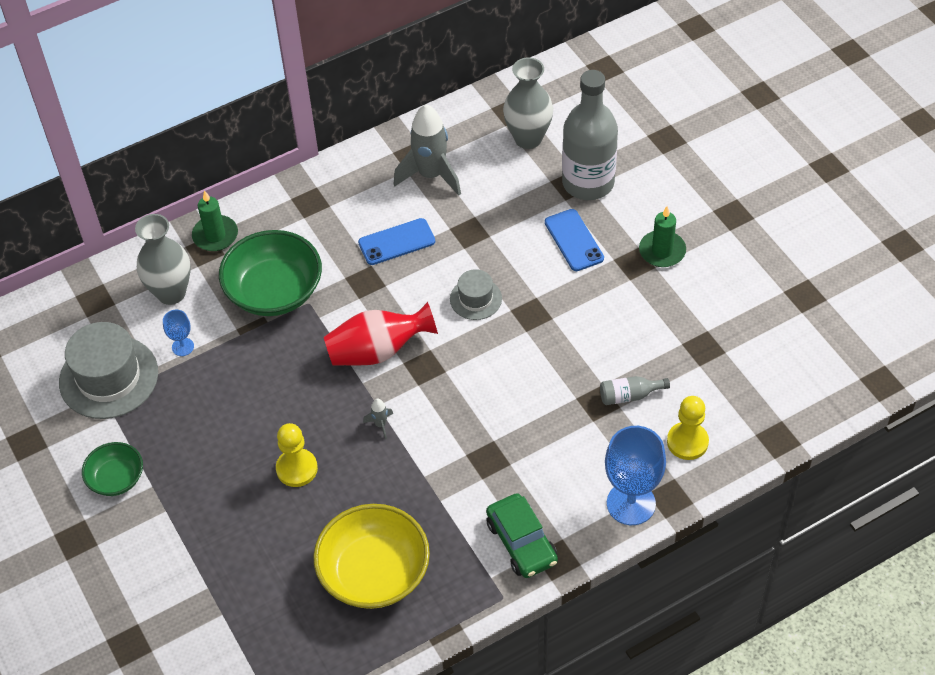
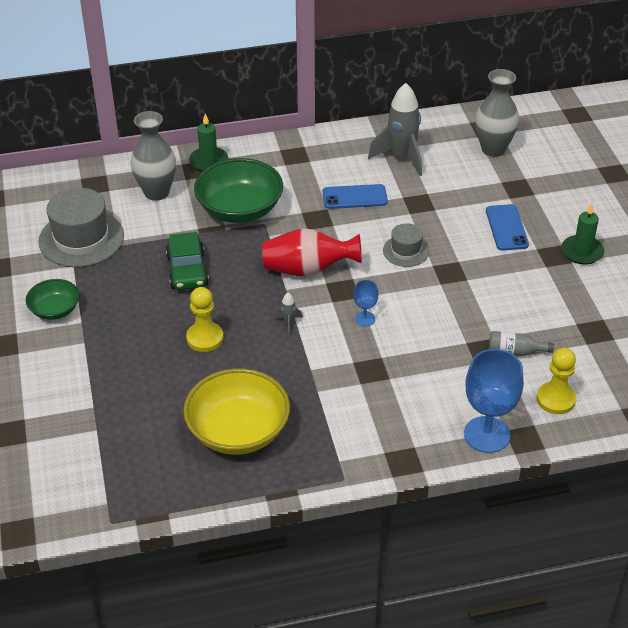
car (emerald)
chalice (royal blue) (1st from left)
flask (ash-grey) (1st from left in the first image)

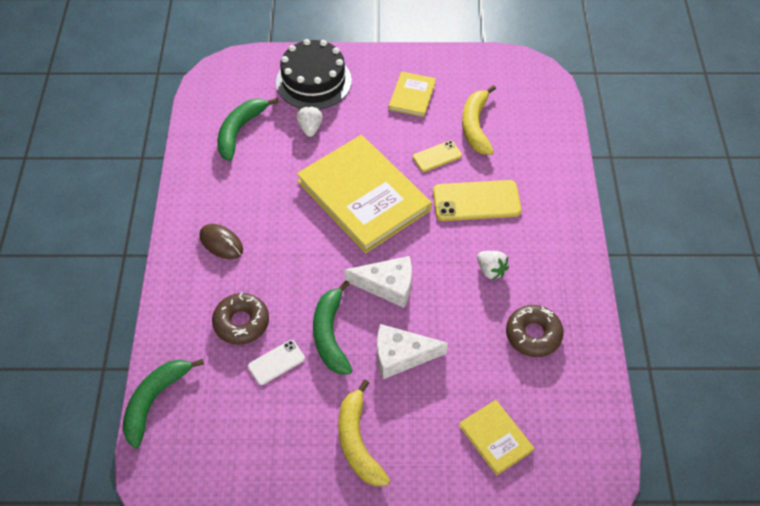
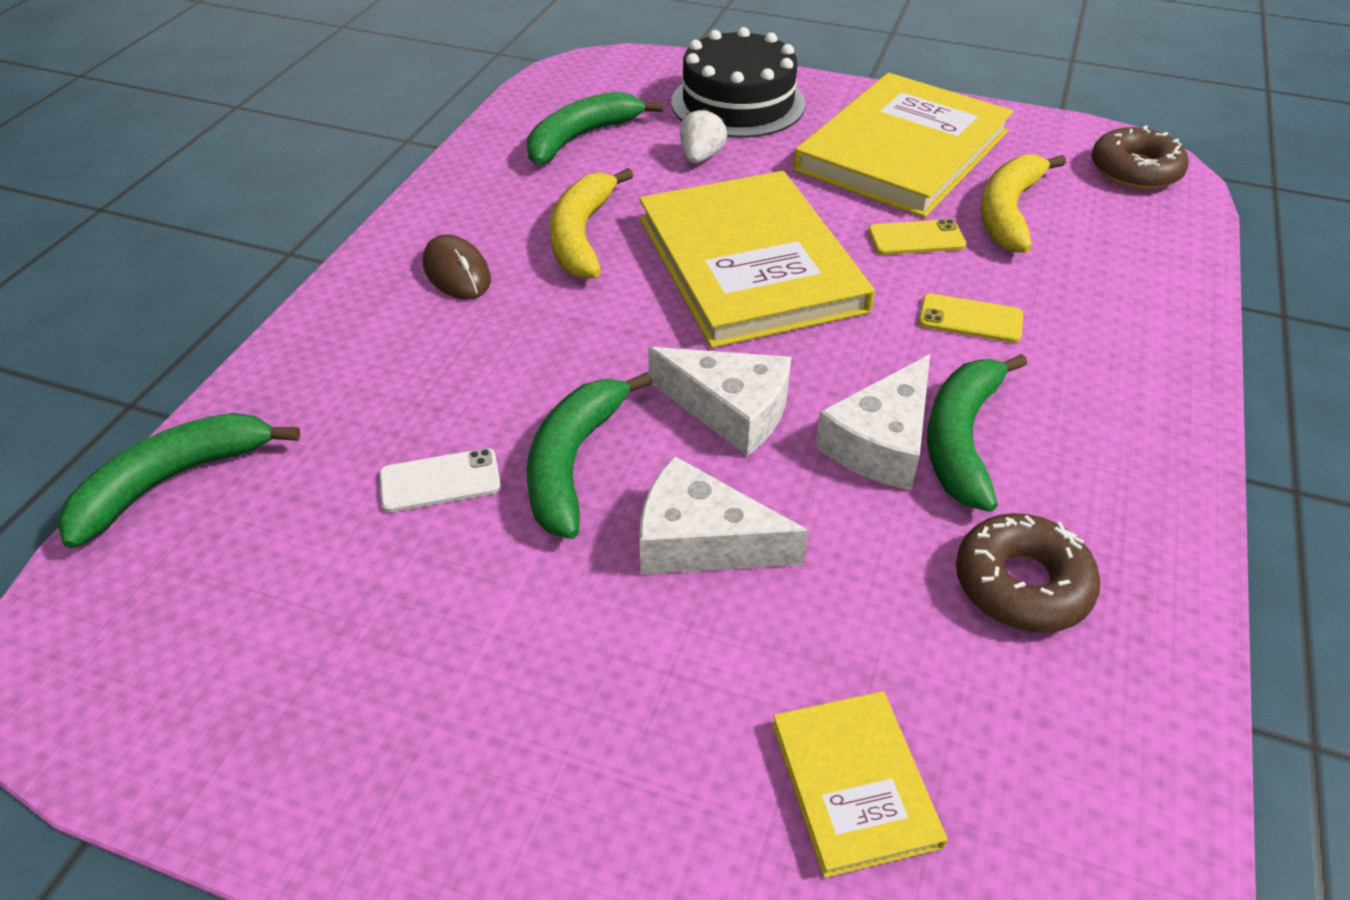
toy banana (golden) (1st from left)
book (golden) (3rd from left)
cheese (white) (3rd from left)
smartphone (golden) (2nd from left)
toy banana (emerald) (4th from left)
doughnut (dark brown) (2nd from left)

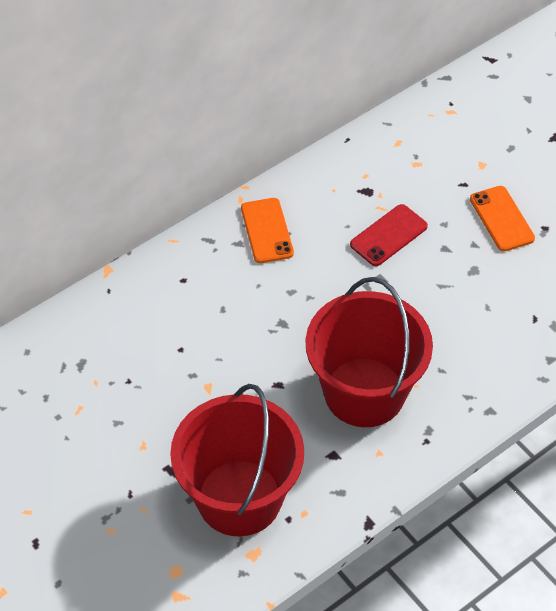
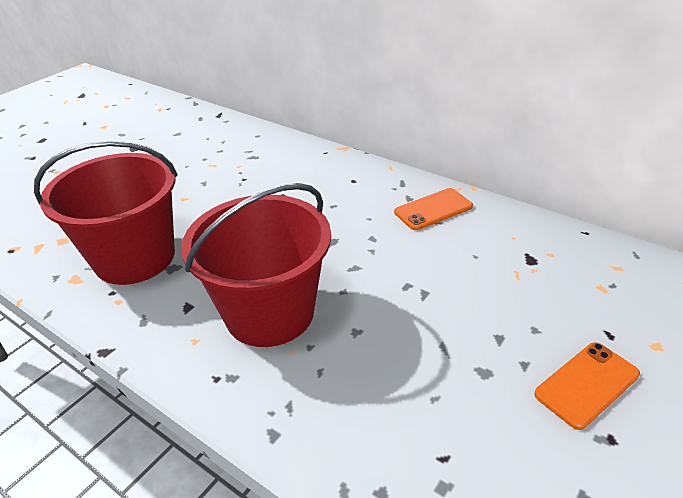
smartphone (crimson)

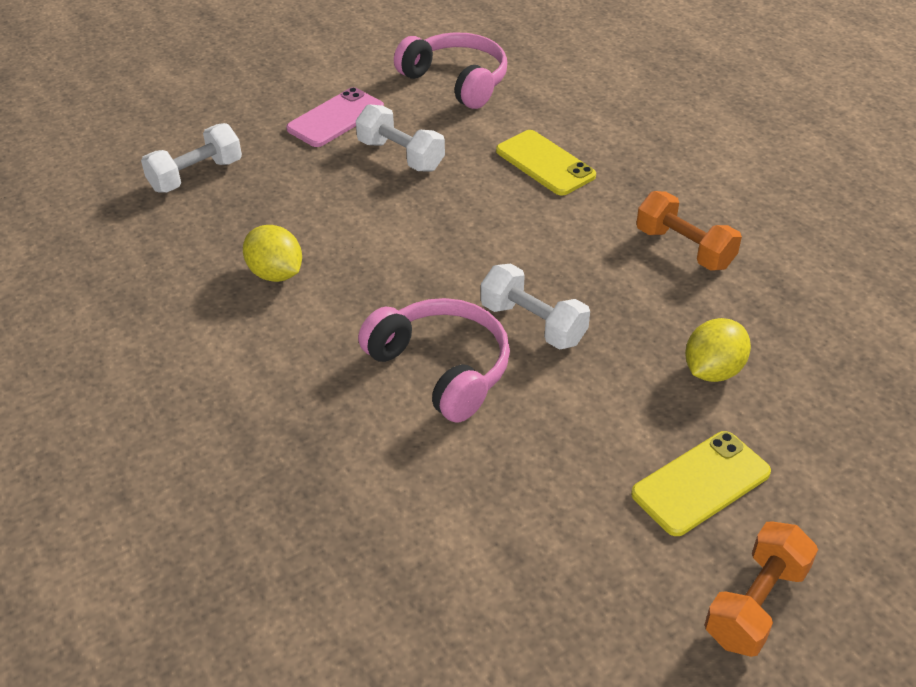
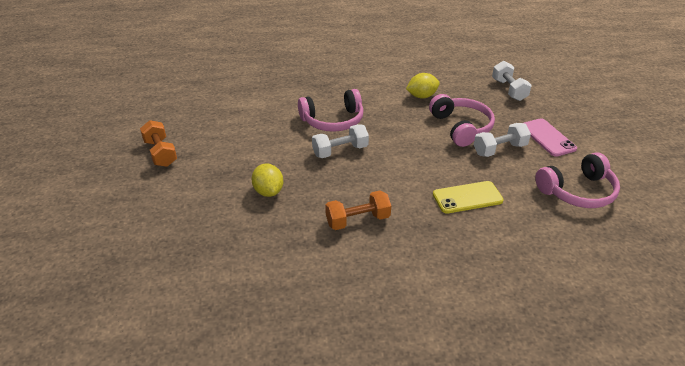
headphones (rosy) (2nd from left)
smartphone (golden) (2nd from left in the first image)

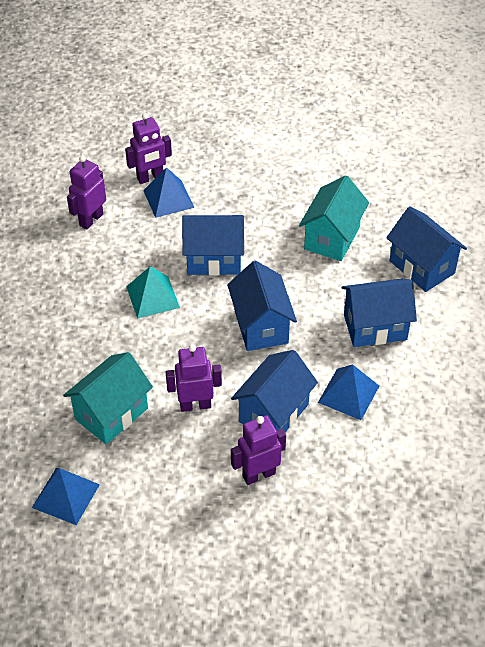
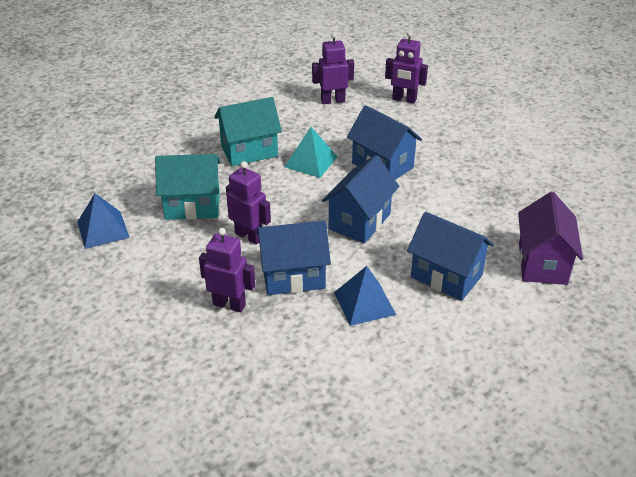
cottage (teal) (2nd from left)
cottage (purple)
pyramid shape (royal blue) (2nd from left in the first image)

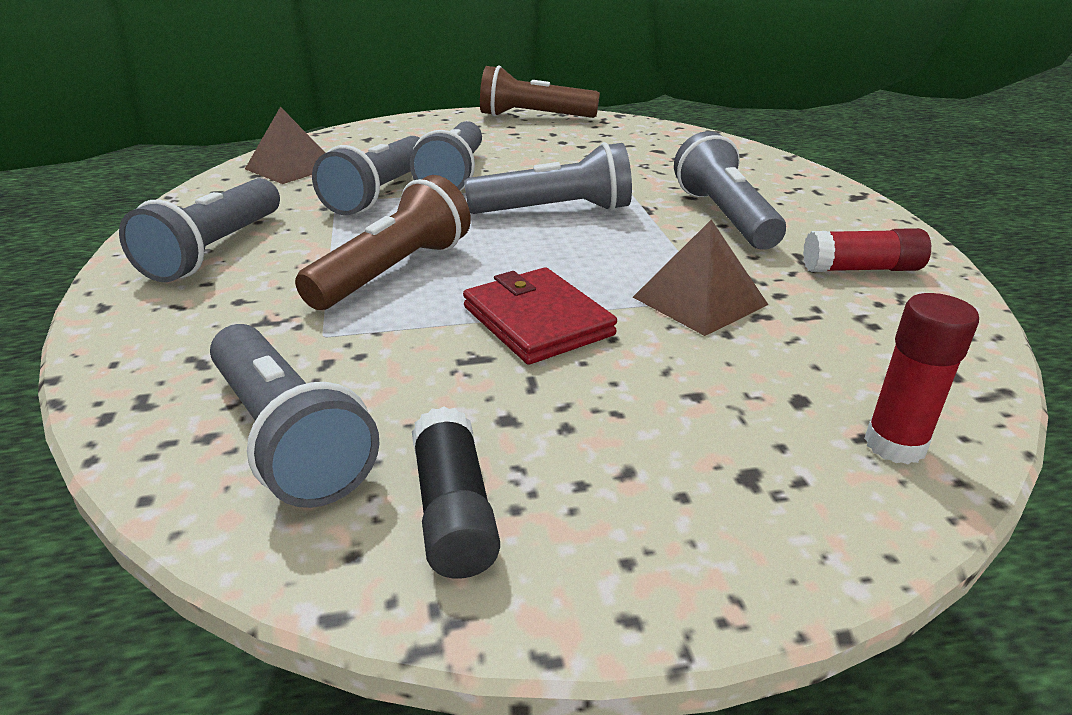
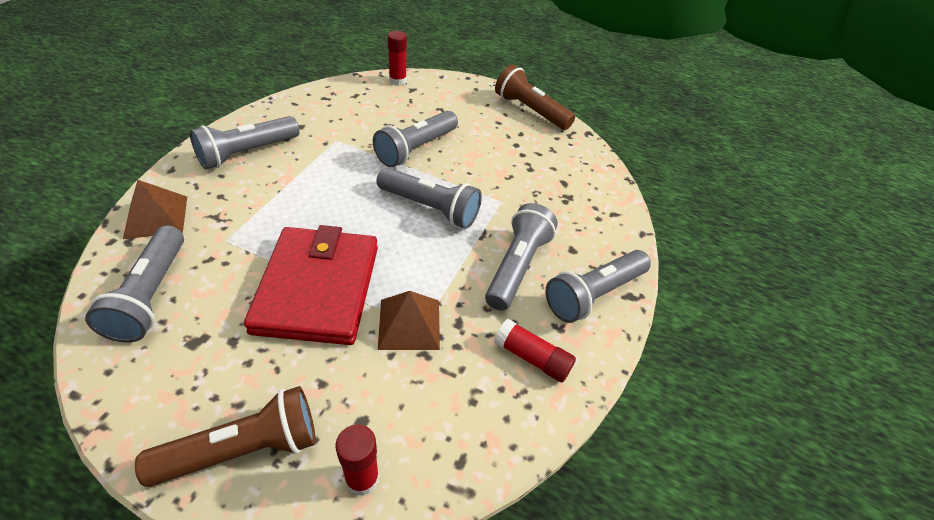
pyramid shape (dark brown) (1st from left)
pocket torch (dark brown) (1st from left)
billfold (crimson)
glue (crimson) (2nd from left)
pocket torch (ash-grey) (6th from left)
glue (ebony)

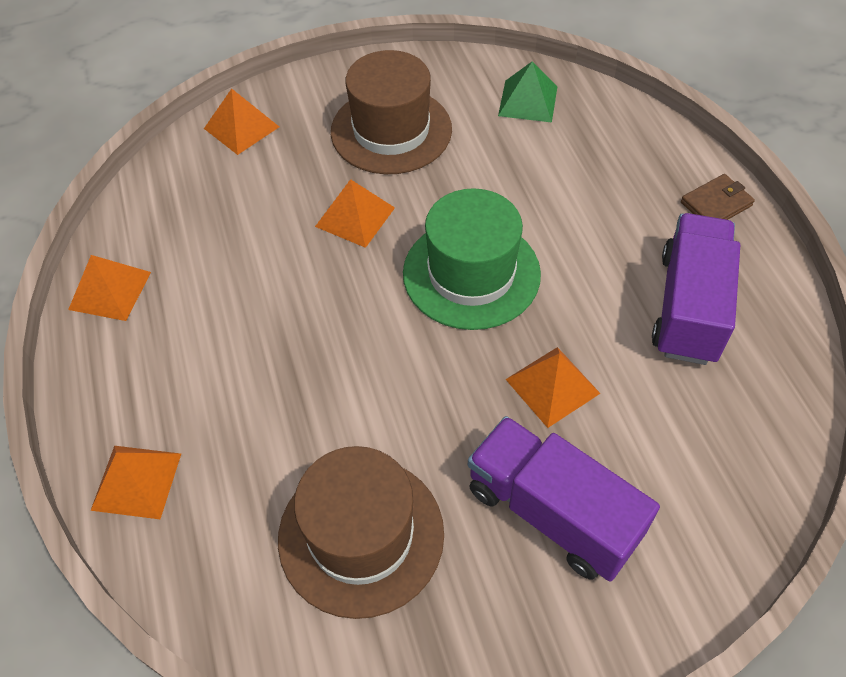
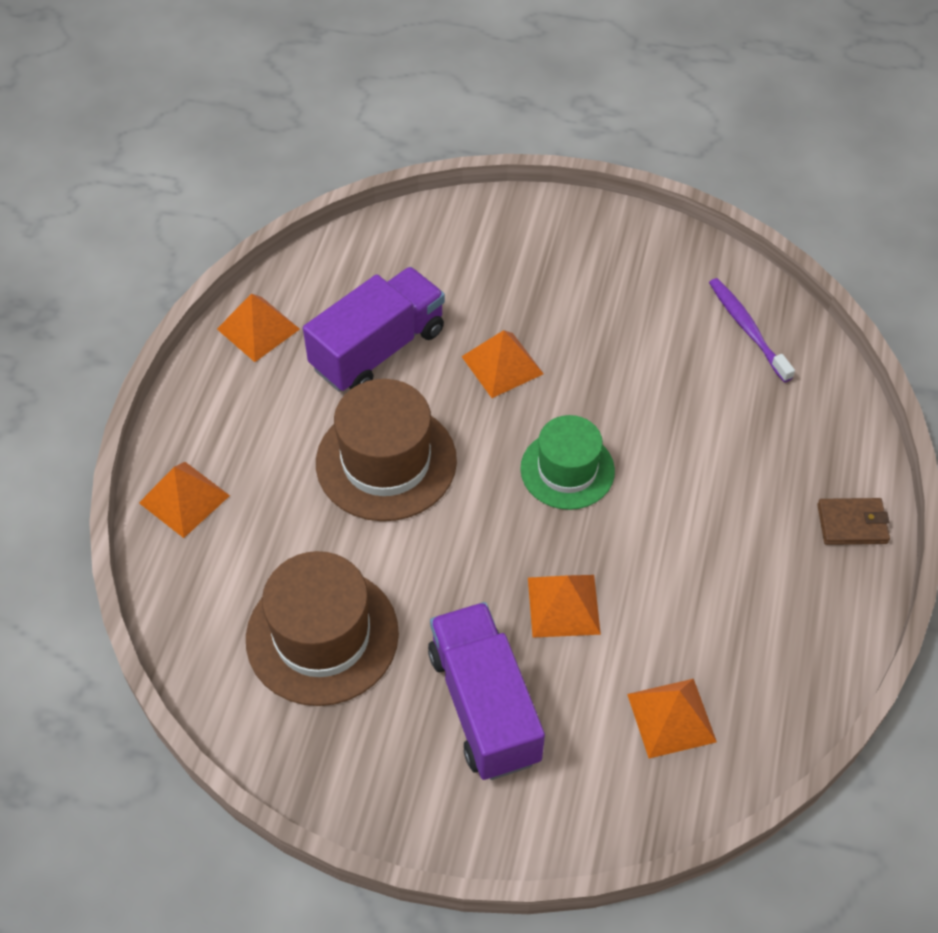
truck (purple) (1st from left)
hat (dark brown) (2nd from left)
hat (emerald)
pyramid shape (bright orange) (5th from left)
toothbrush (purple)

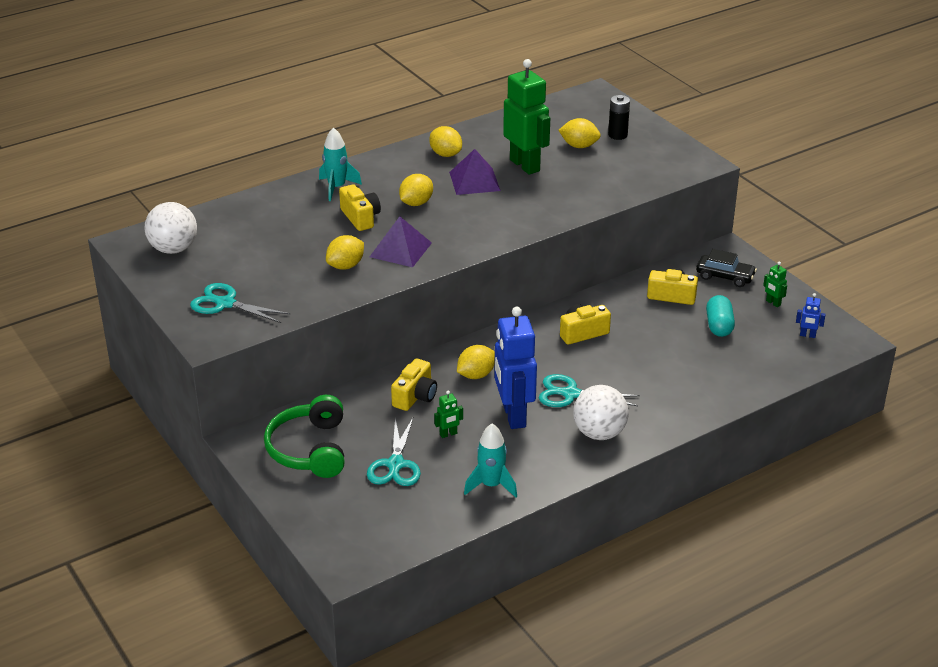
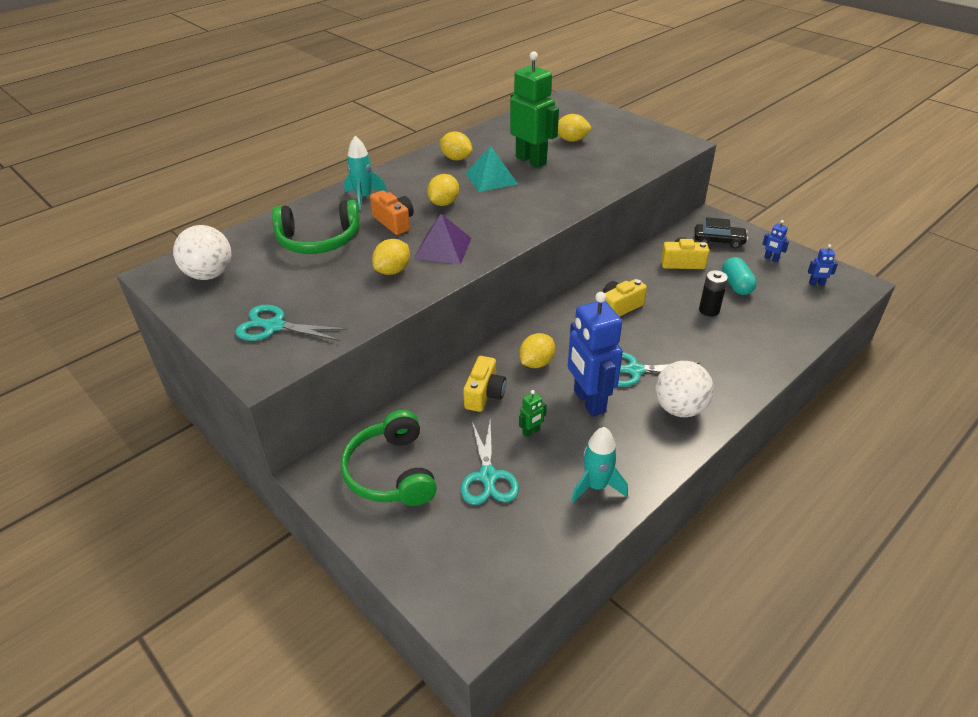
headphones (emerald) (1st from left)
photo camera (bright orange)
pyramid shape (teal)
battery (ebony)
toy robot (royal blue) (2nd from left)

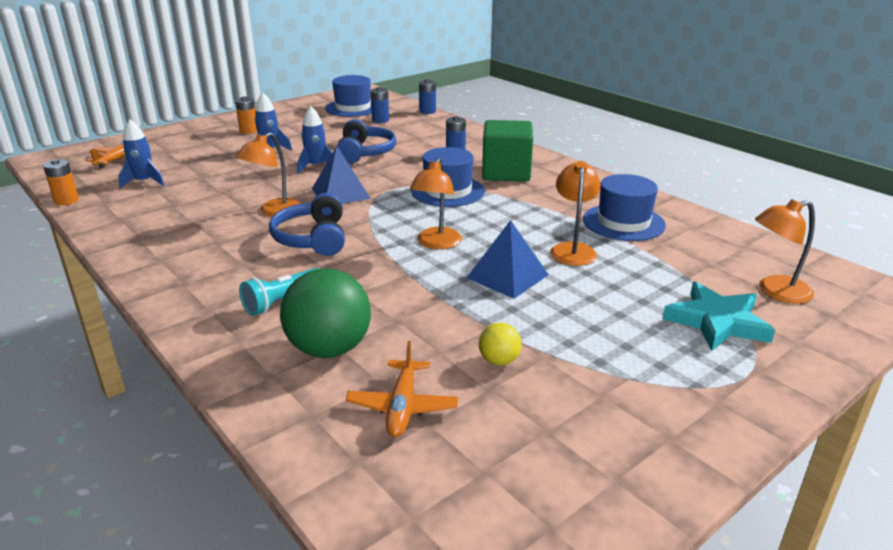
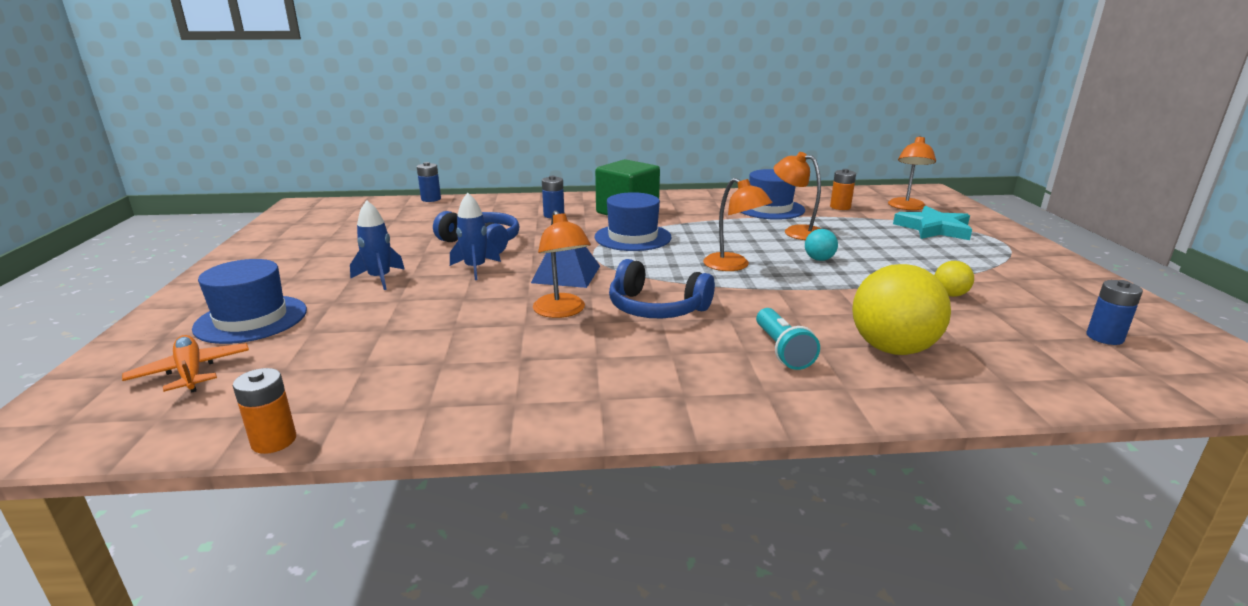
hat (royal blue) (1st from left)
sphere (teal)
battery (bright orange) (2nd from left)
sphere (golden) (1st from left)
battery (royal blue) (3rd from left)
toy rocket (royal blue) (1st from left in the first image)
aeroplane (bright orange) (2nd from left in the first image)

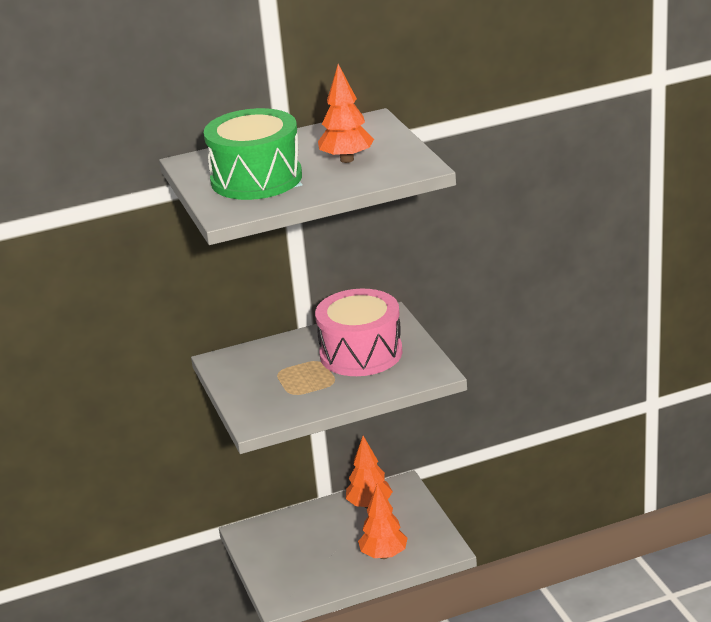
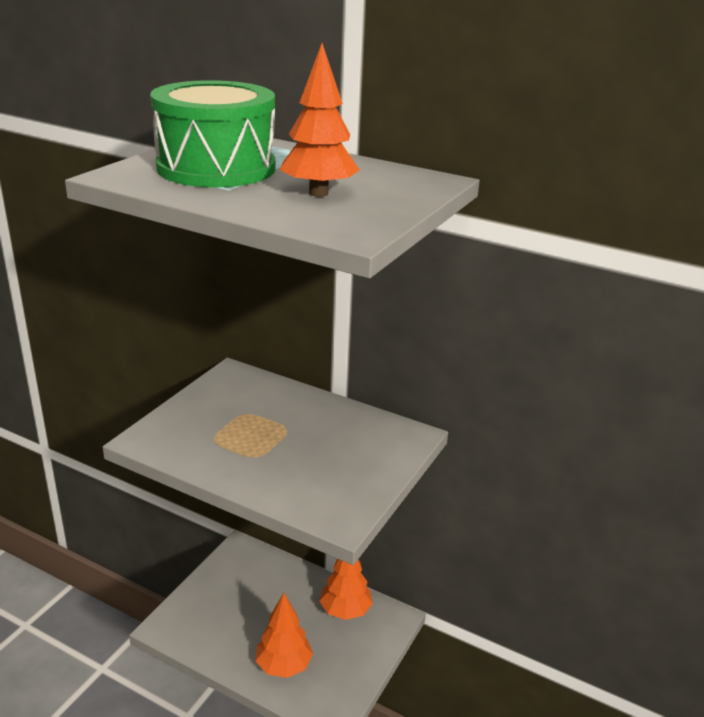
drum (rosy)

